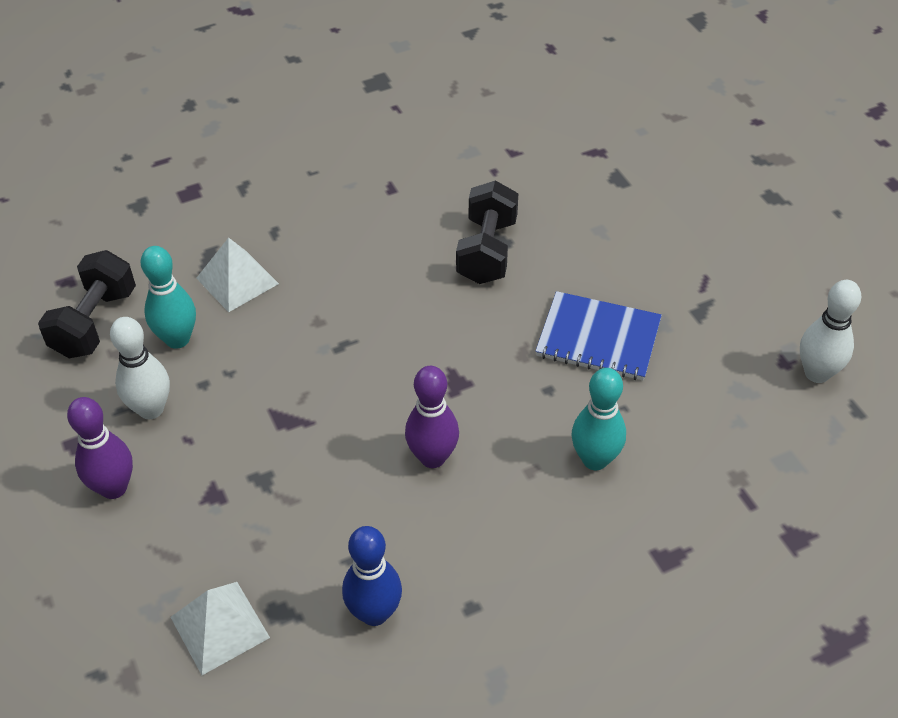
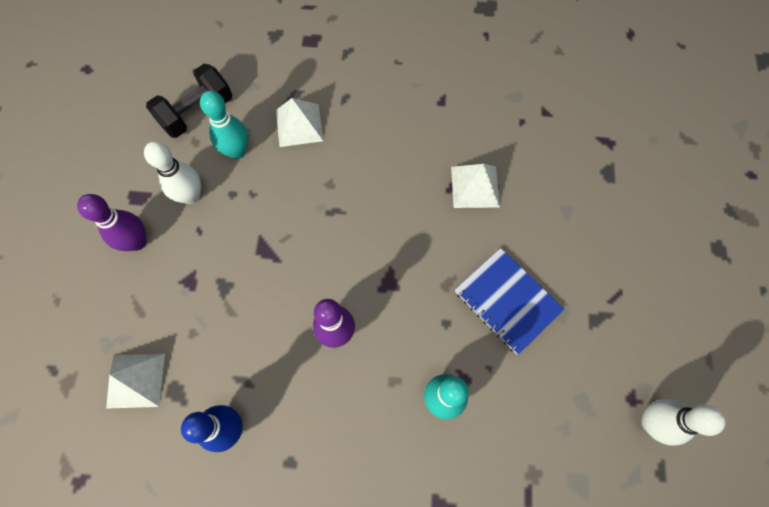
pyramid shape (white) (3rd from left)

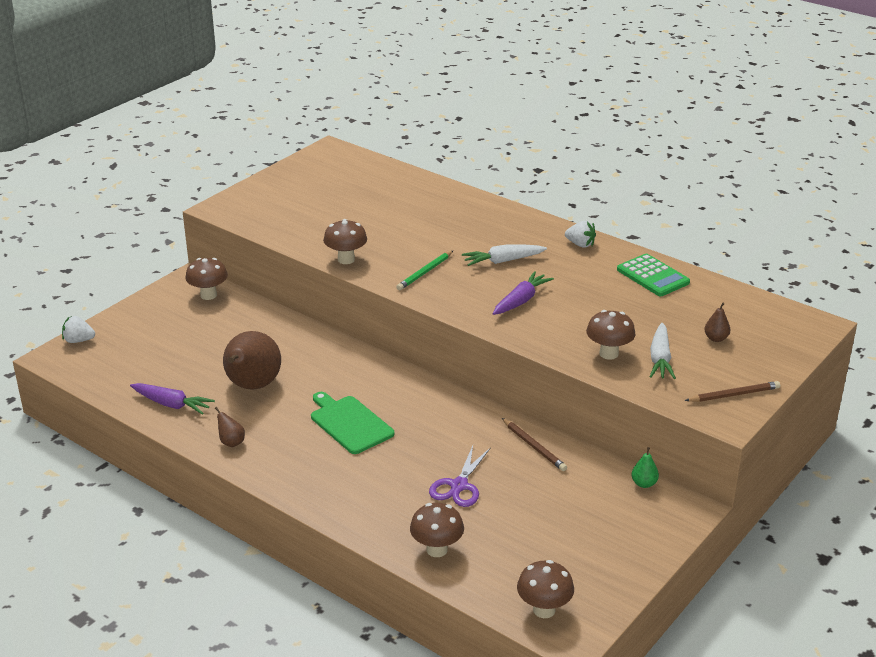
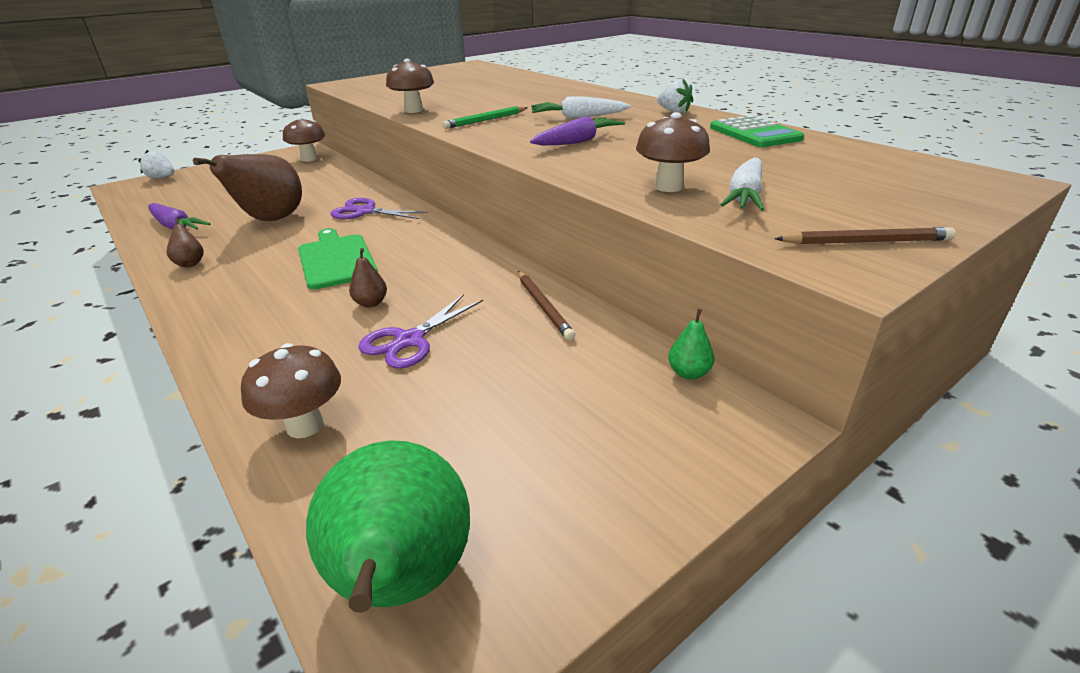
toy pear (emerald) (1st from left)
scissors (purple) (1st from left)
toy pear (dark brown) (3rd from left)

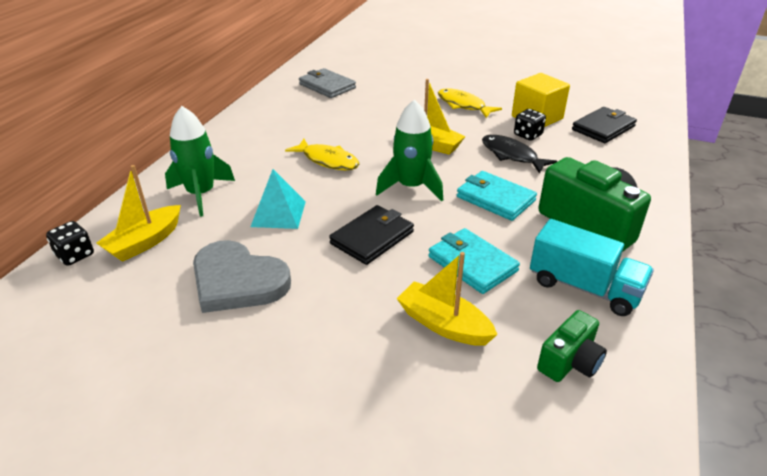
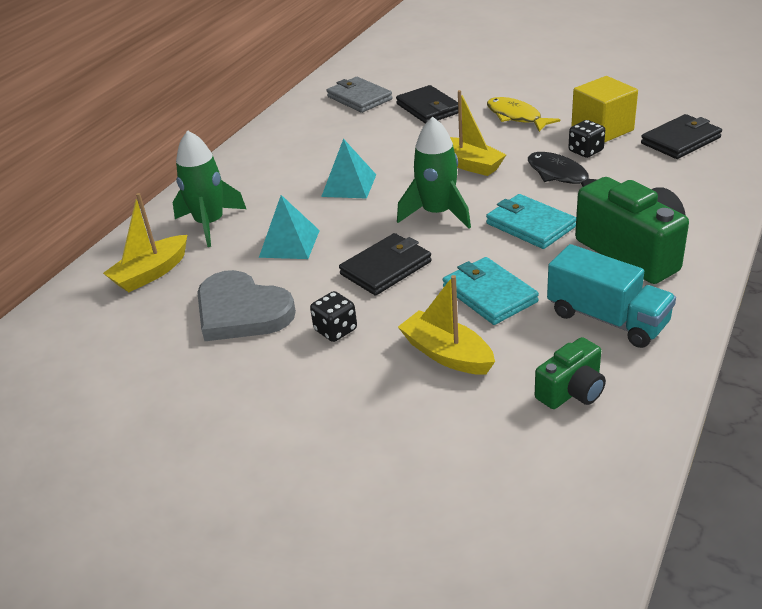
game die (ebony) (1st from left)
pyramid shape (teal) (2nd from left)
billfold (ebony) (2nd from left)

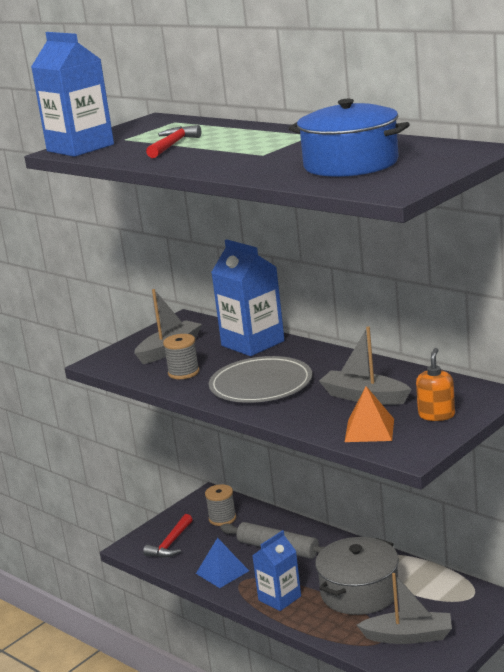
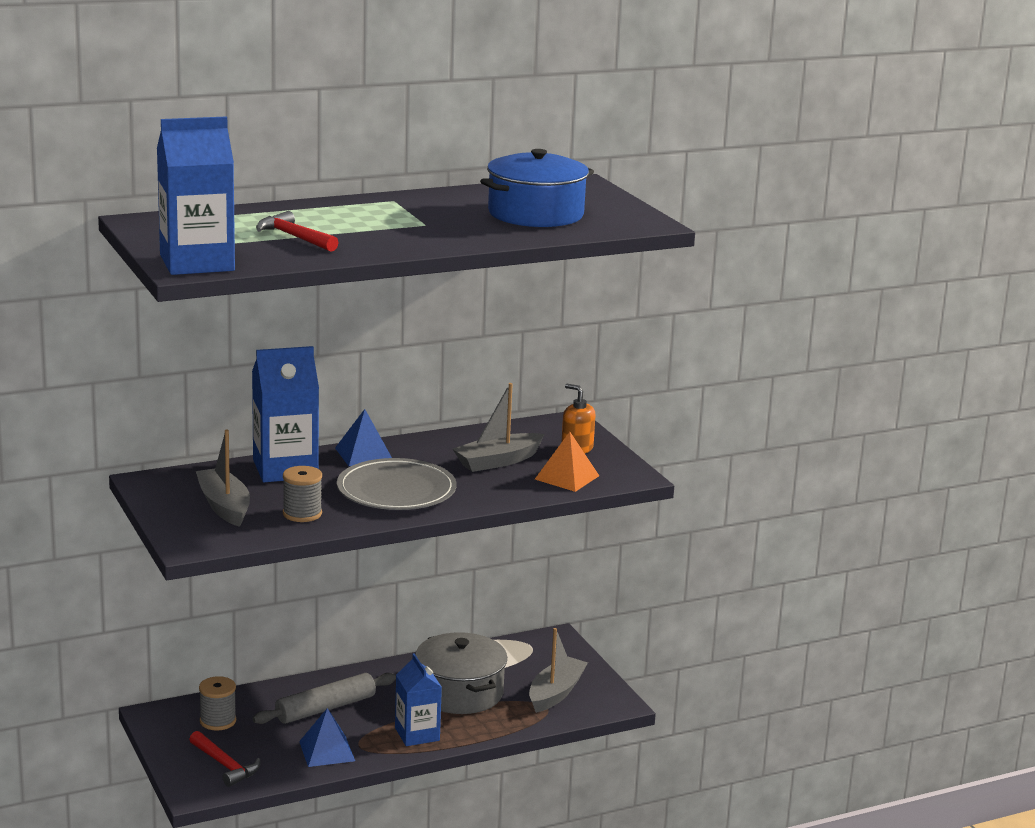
pyramid shape (royal blue) (2nd from left)

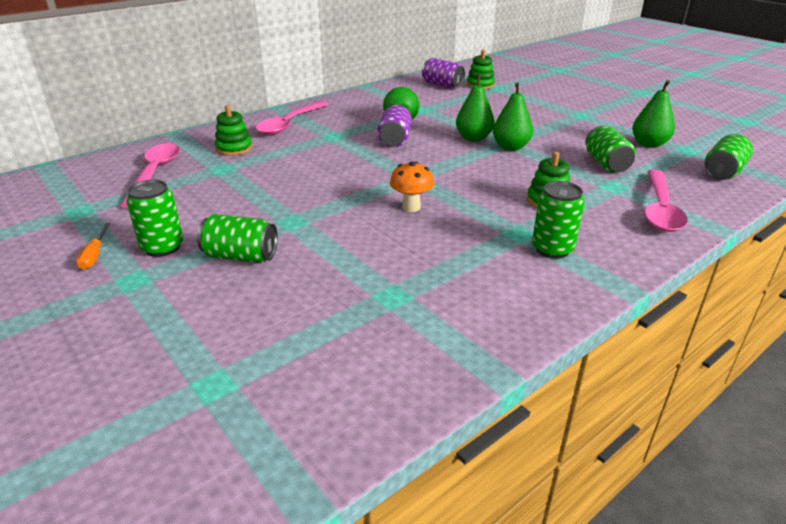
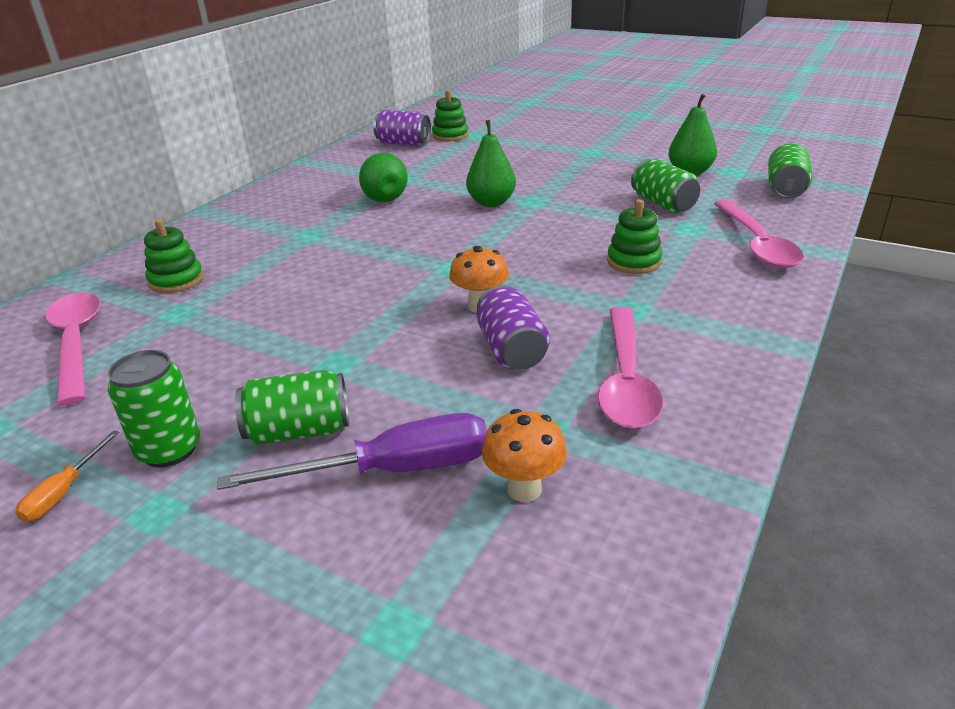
screwdriver (bright orange)
screwdriver (purple)
can (purple) (2nd from left)
fungus (bright orange) (2nd from left)
tablespoon (rosy) (2nd from left)
toy pear (emerald) (3rd from left in the first image)
can (emerald) (3rd from left in the first image)

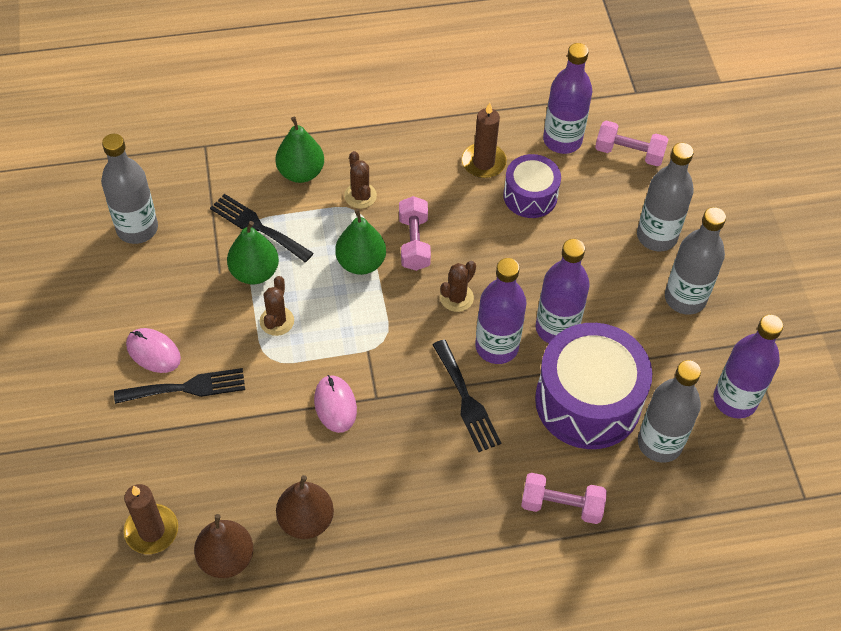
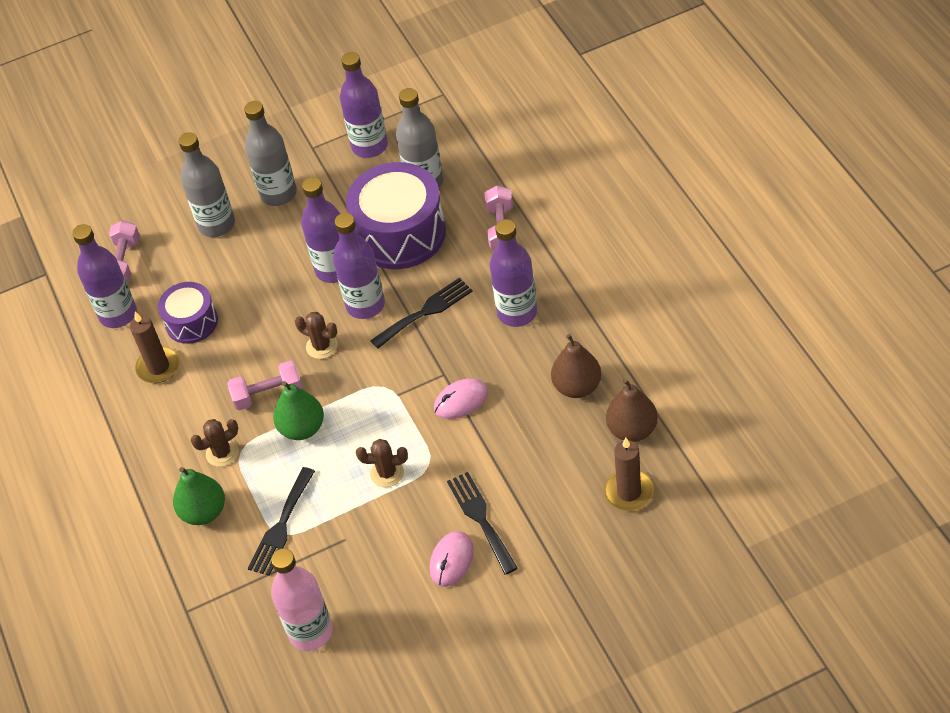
flask (rosy)
flask (purple) (5th from left)
toy pear (emerald) (1st from left in the first image)

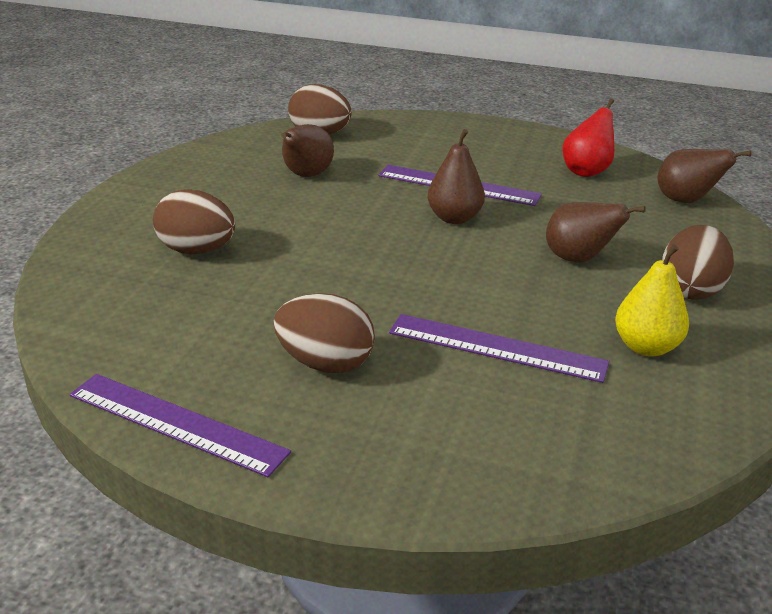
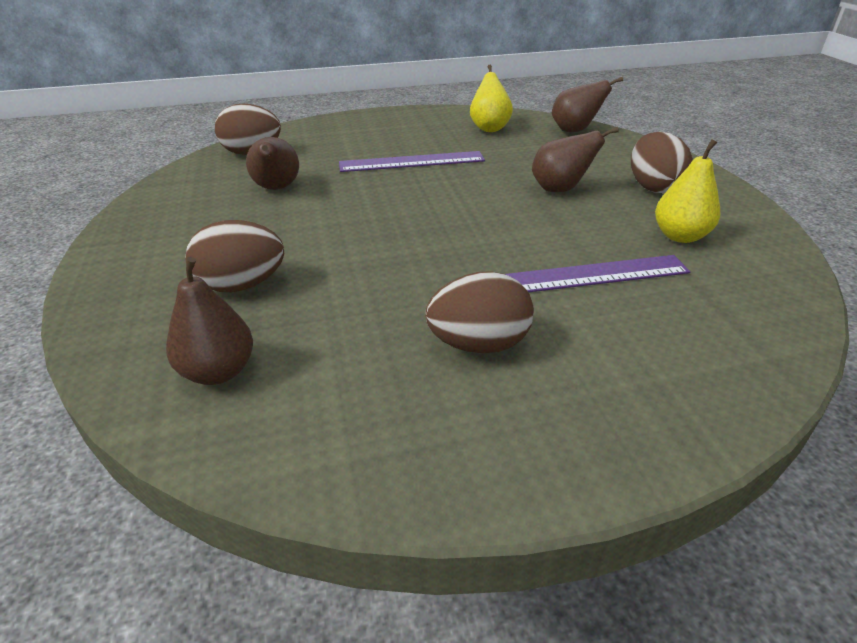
toy pear (dark brown) (1st from left)
toy pear (golden) (1st from left)
measuring stick (purple) (1st from left in the first image)

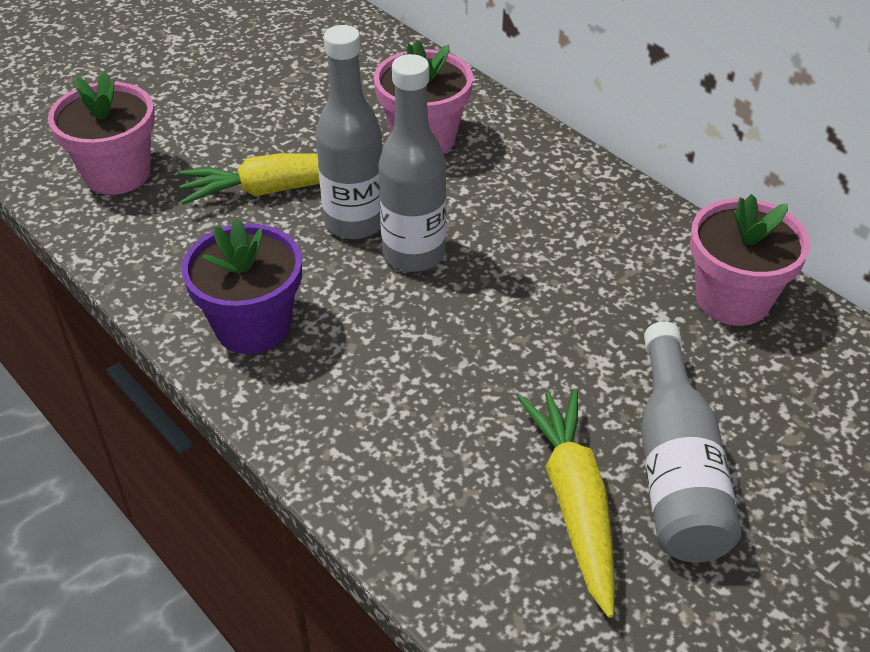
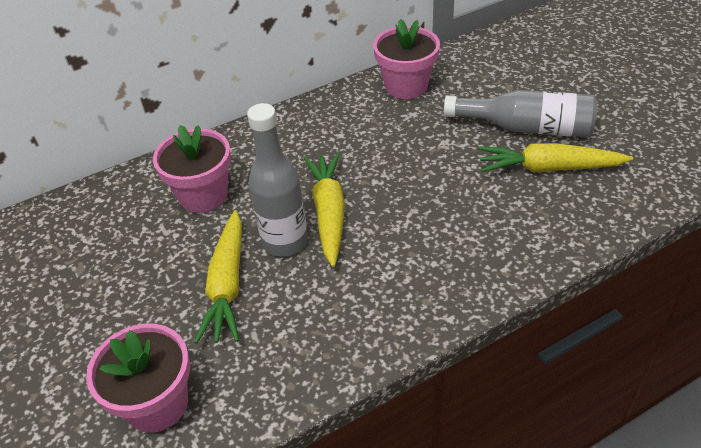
root vegetable (golden) (2nd from left)
flower pot (purple)

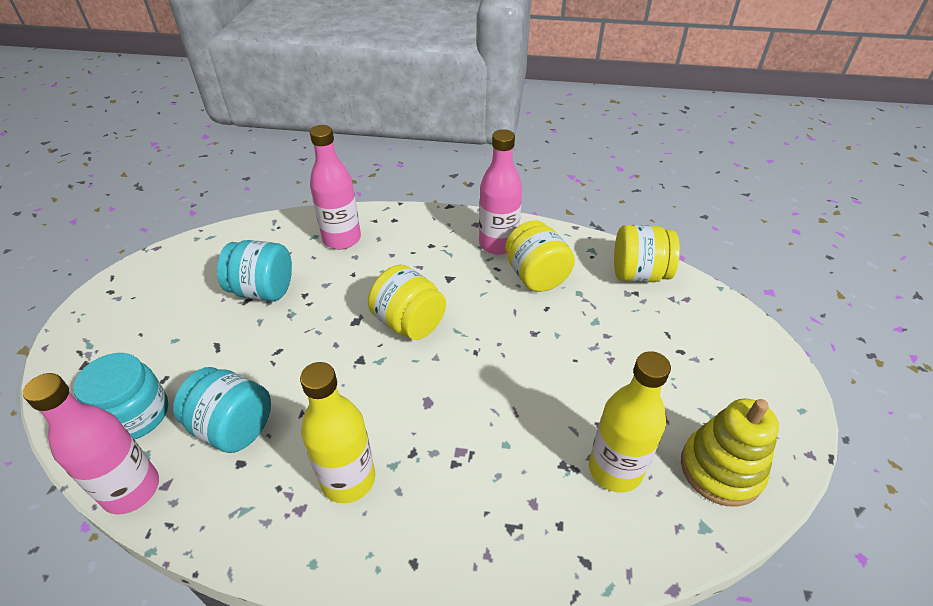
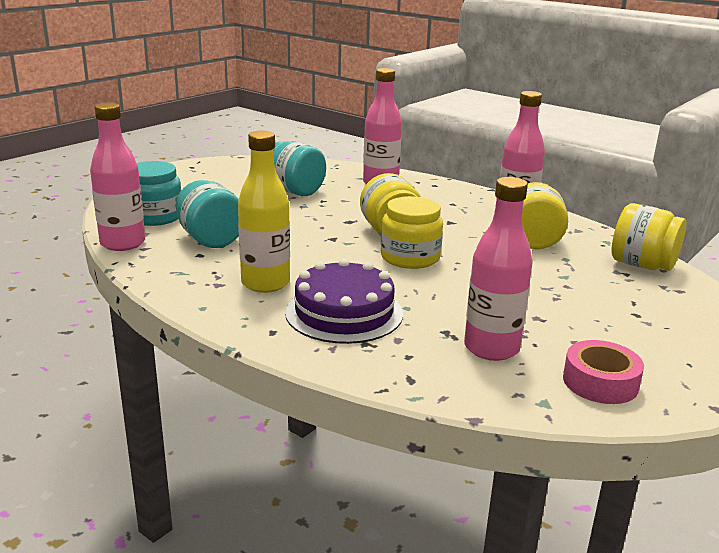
cake (purple)
jar (golden) (2nd from left)
flask (rosy) (3rd from left)
roll of tape (rosy)

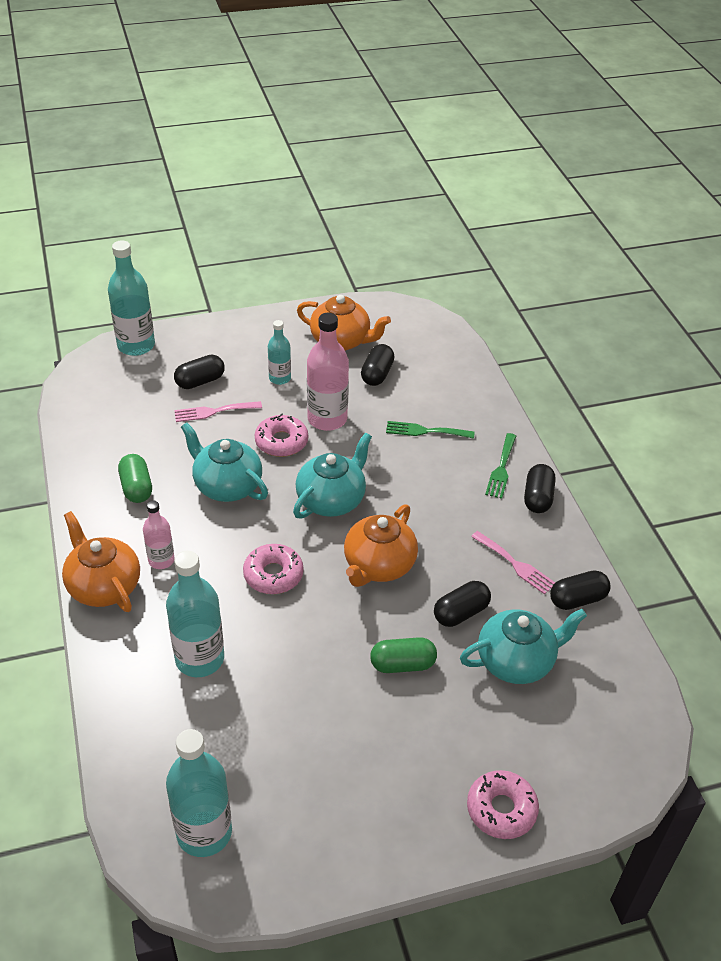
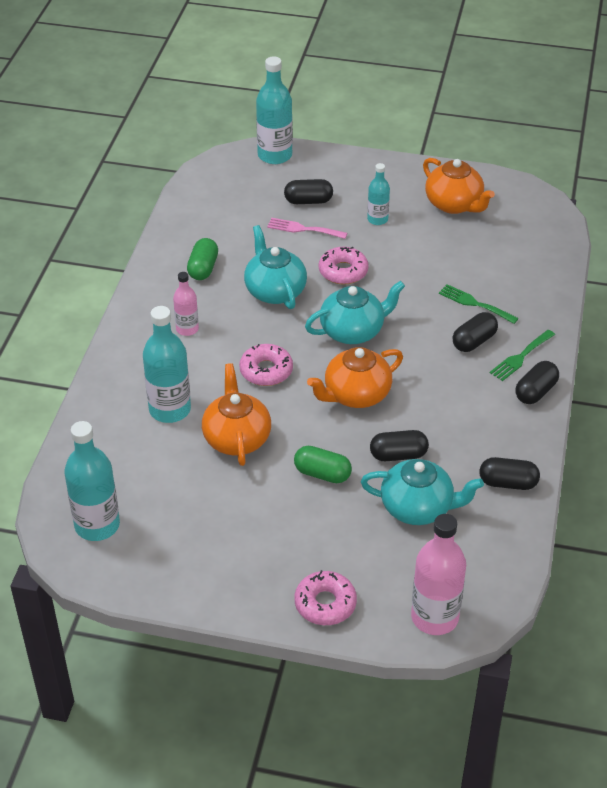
teapot (bright orange) (1st from left)
flask (rosy) (2nd from left)
pill (ebony) (3rd from left)
dinner fork (rosy) (2nd from left in the first image)

